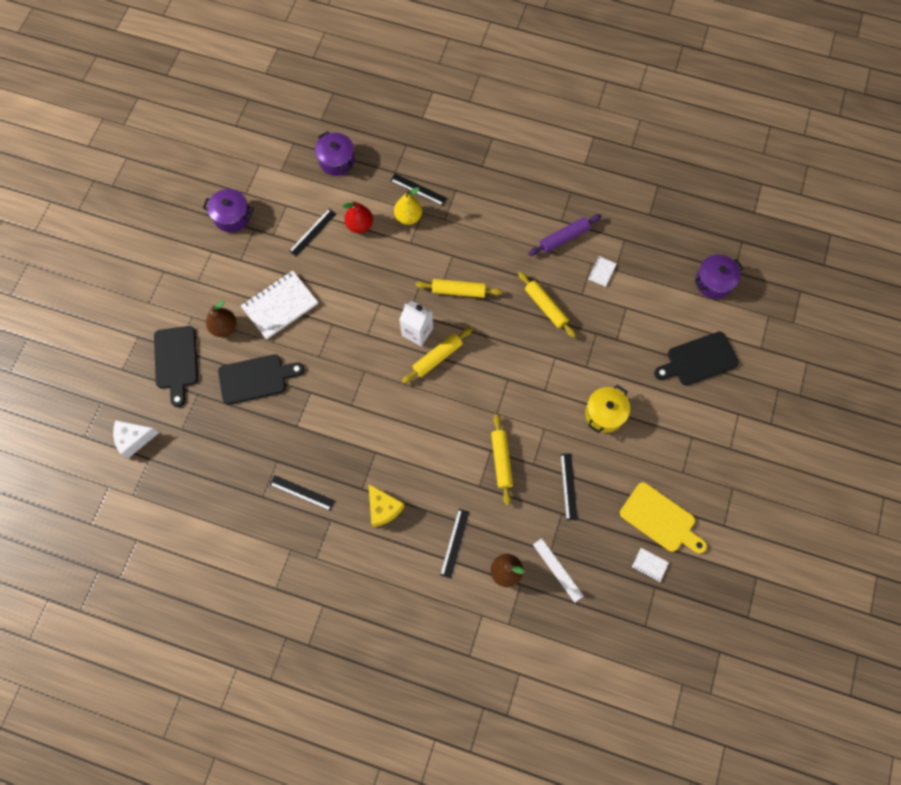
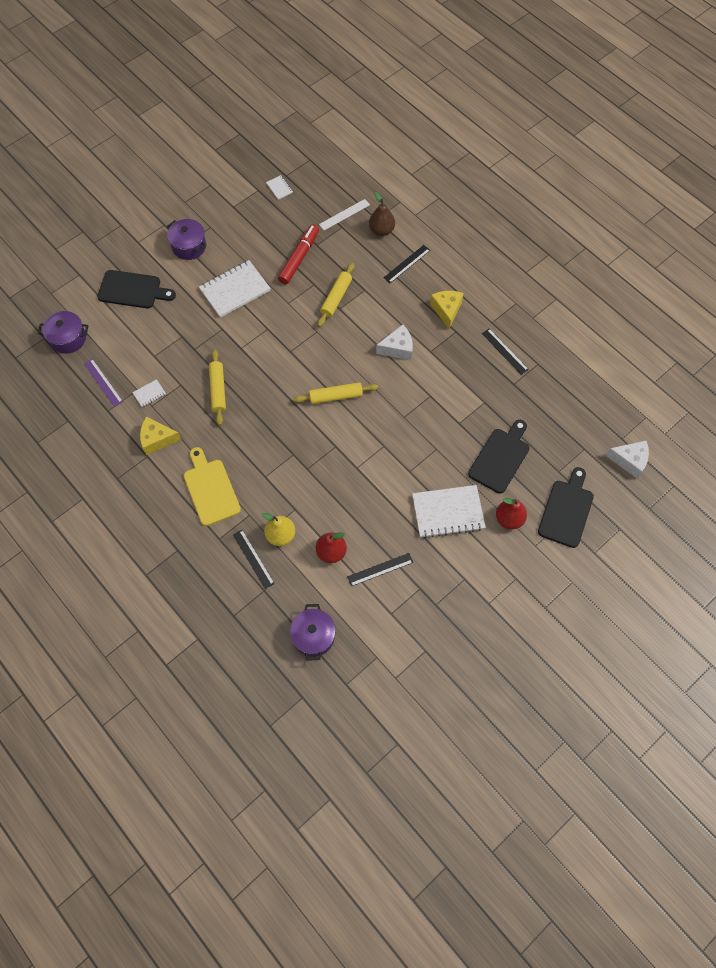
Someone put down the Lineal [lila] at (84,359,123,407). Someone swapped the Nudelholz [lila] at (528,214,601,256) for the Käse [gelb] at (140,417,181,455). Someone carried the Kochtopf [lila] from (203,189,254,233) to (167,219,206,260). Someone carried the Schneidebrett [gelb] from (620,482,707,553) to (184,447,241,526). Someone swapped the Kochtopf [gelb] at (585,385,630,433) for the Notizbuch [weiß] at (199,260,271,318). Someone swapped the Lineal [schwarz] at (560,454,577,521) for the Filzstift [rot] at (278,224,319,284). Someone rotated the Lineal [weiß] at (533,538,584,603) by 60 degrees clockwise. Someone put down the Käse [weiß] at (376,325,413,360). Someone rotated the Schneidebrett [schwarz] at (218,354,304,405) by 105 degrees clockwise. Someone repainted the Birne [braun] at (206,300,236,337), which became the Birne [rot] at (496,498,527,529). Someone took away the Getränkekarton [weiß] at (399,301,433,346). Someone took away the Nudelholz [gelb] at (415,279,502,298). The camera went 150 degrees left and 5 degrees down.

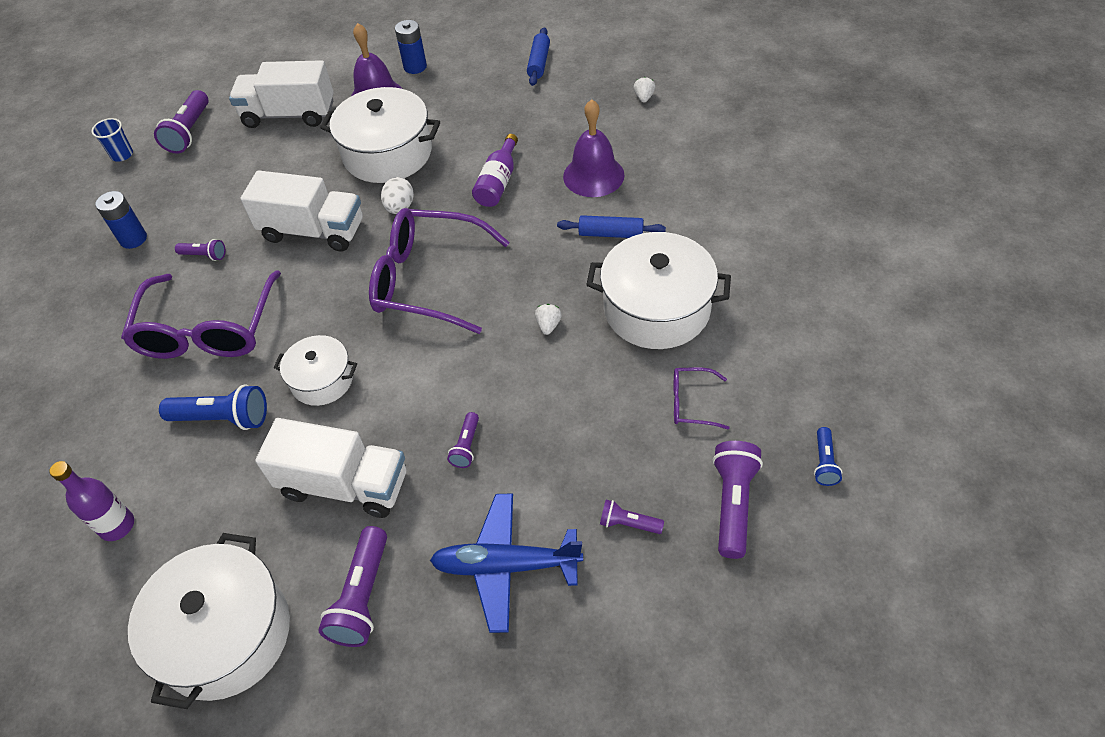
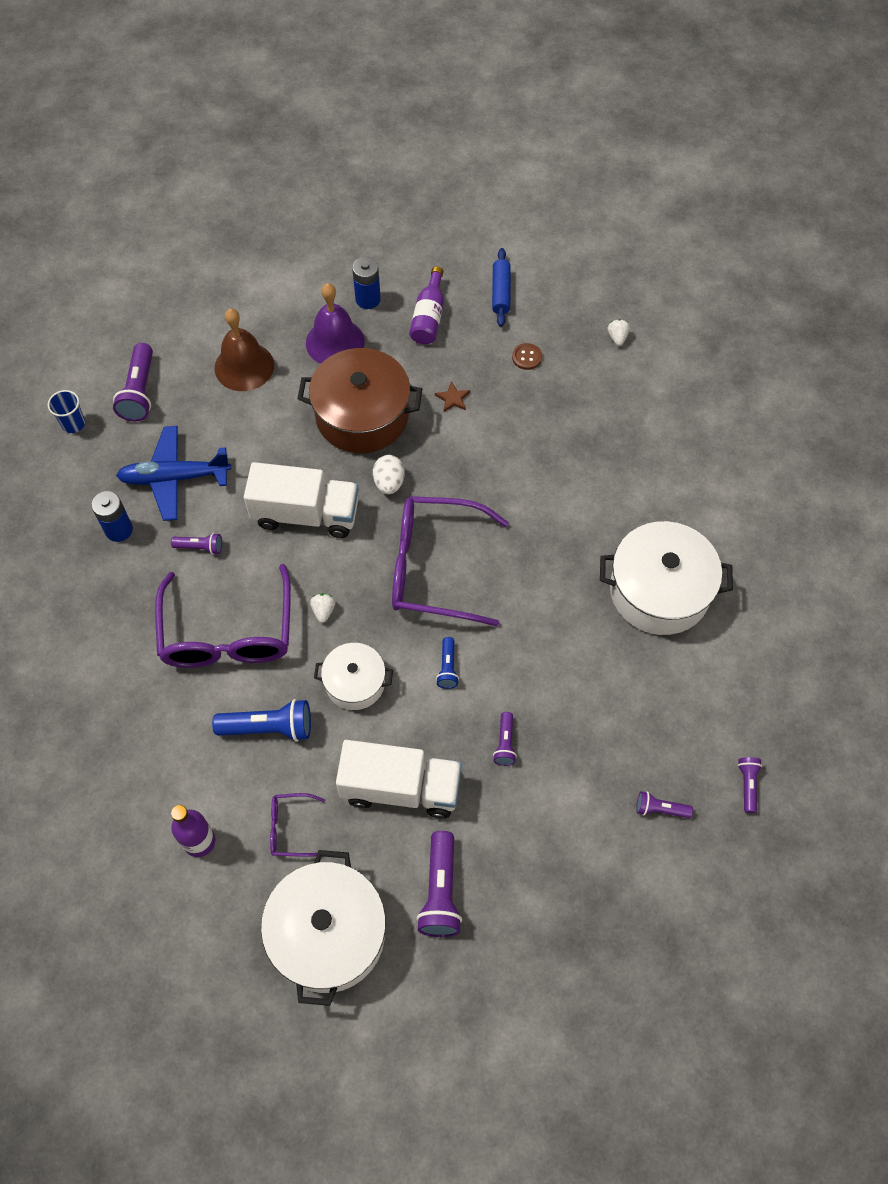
Someone carried the Flugzeug [blau] from (430,493,583,633) to (116,426,231,521). Someone swapped the Lastwagen [weiß] at (229,60,334,128) for the Glocke [braun] at (214,309,274,391). Someone carried the Brille [lila] from (674,367,730,430) to (270,793,325,857). Someone repainted the Kochtopf [weiß] at (320,87,440,183), which became the Kochtopf [braun] at (297,348,422,453). Someone carried the Erdbeere [weiß] from (535,304,562,335) to (310,593,335,623). Someone carried the Flasche [lila] from (472,134,518,207) to (409,266,444,344). Someone put down the Stern [braun] at (435,381,470,412). Someone carried the Taschenlampe [blau] from (814,427,842,486) to (436,637,459,689). Someone put down the Knopf [braun] at (512,343,542,370). Someone scaled the Taschenlampe [lila] at (712,441,763,559) by 0.55. Someone took away the Nudelholz [blau] at (557,215,666,238). Someone took away the Glocke [lila] at (563,99,625,197). The camera went 10 degrees left and 10 degrees up.

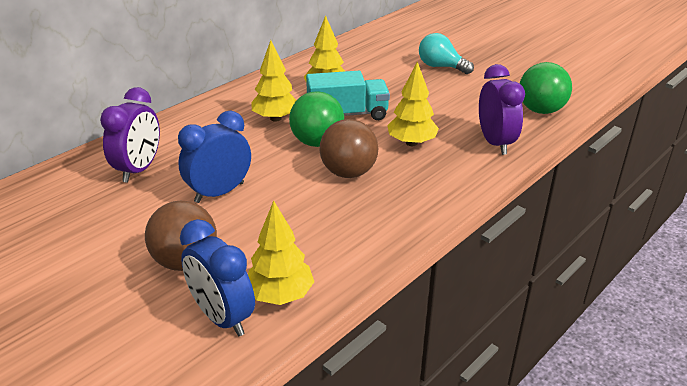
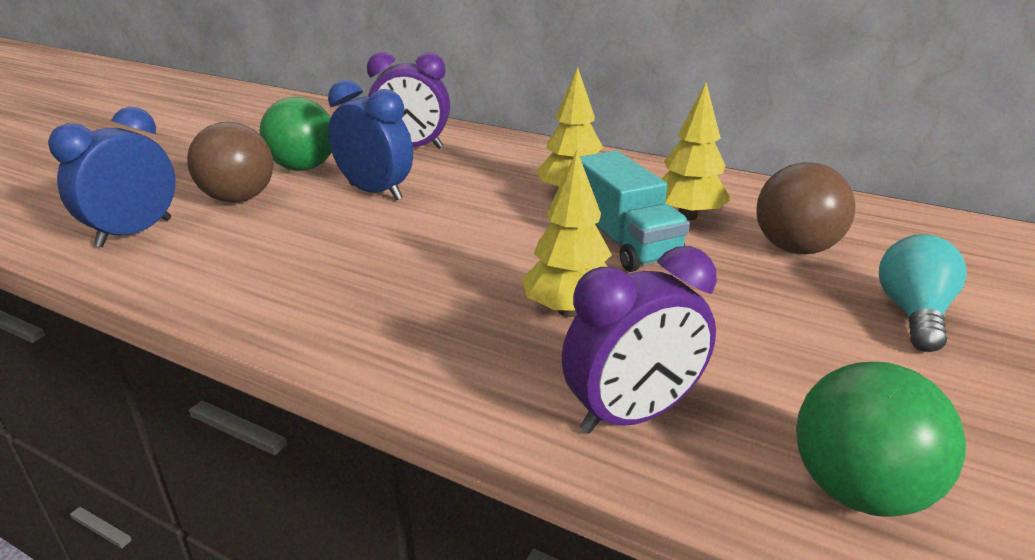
Someone carried the Ball [grün] from (289,91,344,147) to (260,97,332,171). Someone carried the Ball [braun] from (319,119,378,178) to (756,162,855,254). Someone took away the Baum [gelb] at (248,201,314,305). The camera went 75 degrees right and 5 degrees down.

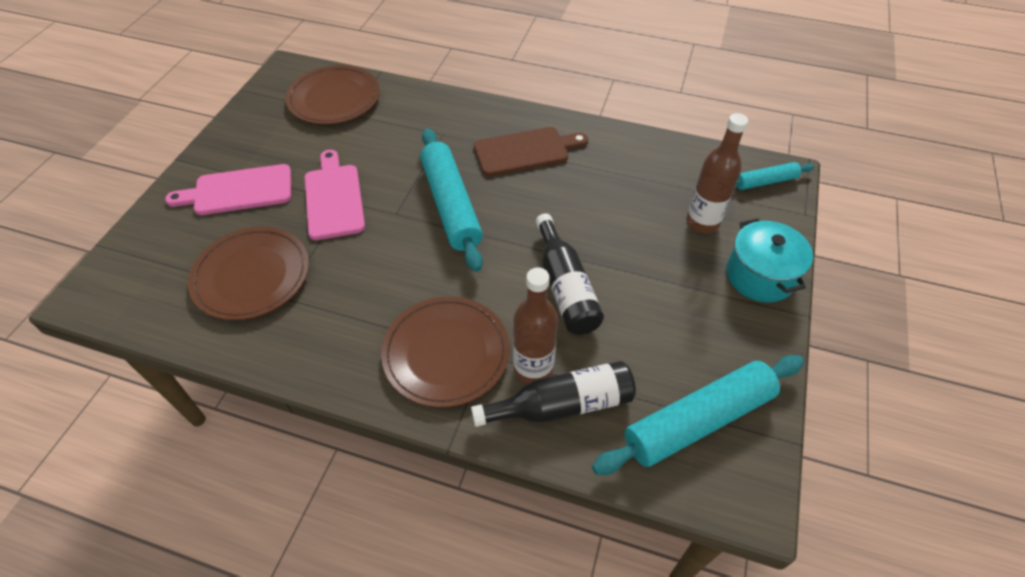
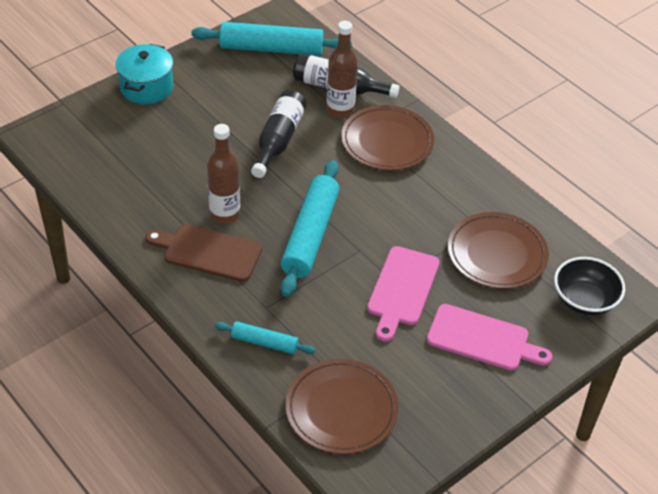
Someone carried the Flasche [braun] from (686,113,748,233) to (207,124,240,224). Someone carried the Nudelholz [türkis] from (736,162,814,190) to (215,321,315,354). Someone put down the Schüssel [schwarz] at (554,257,625,316). The camera went 150 degrees left and 5 degrees down.

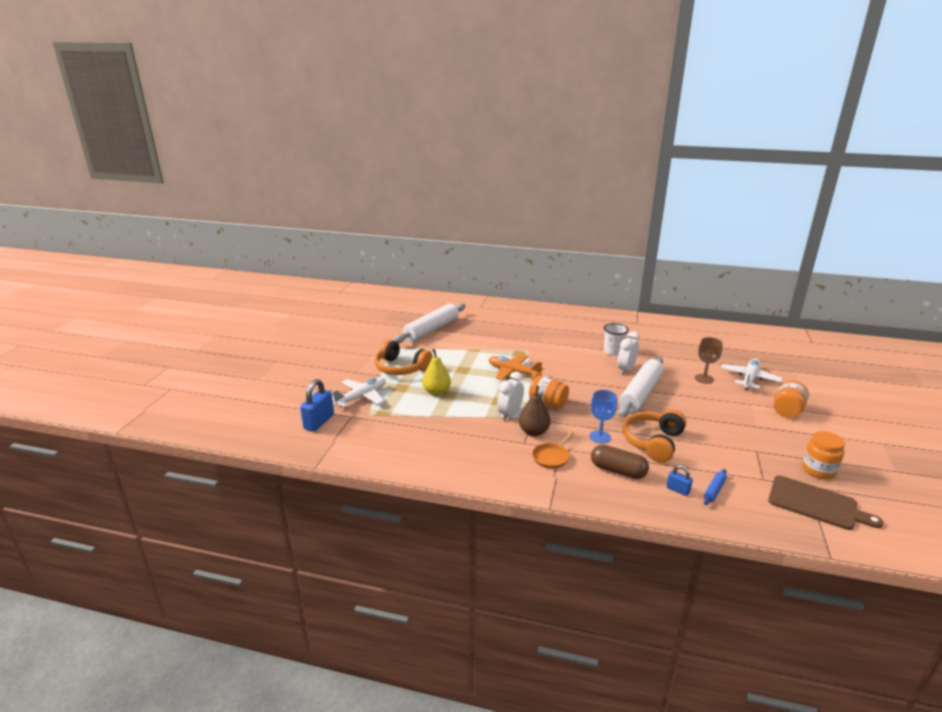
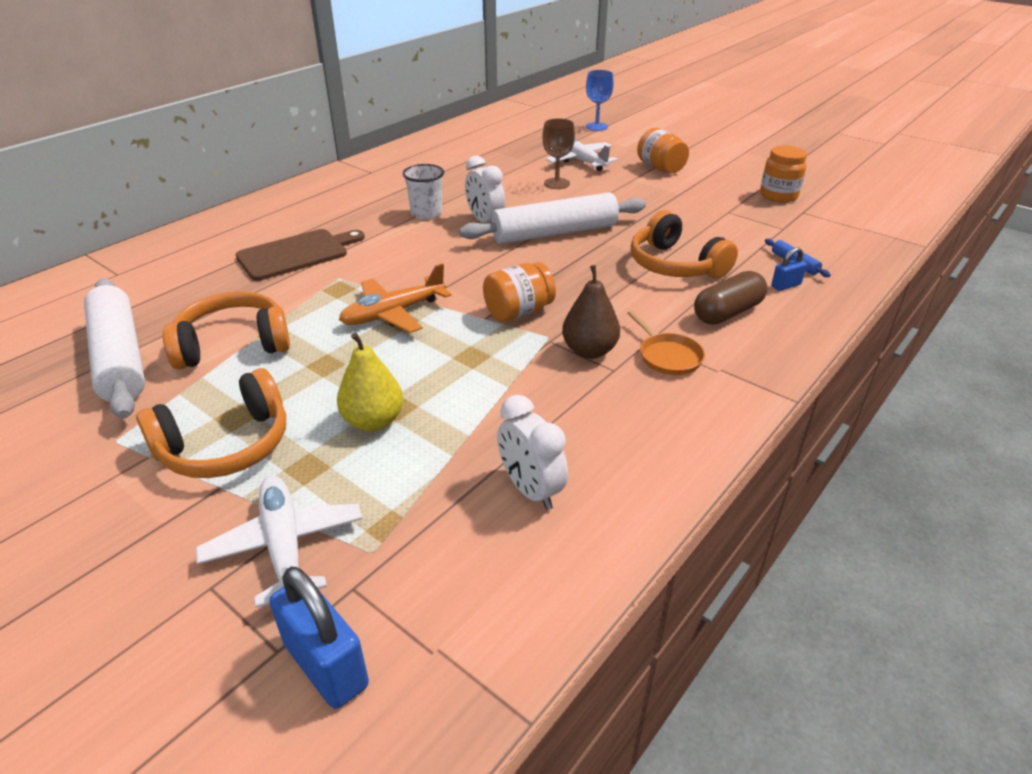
Someone put down the Kopfhörer [orange] at (163,291,290,369). Someone carried the Schneidebrett [braun] from (768,476,884,530) to (235,229,365,281). Someone rotated the Nudelholz [weiß] at (618,357,664,417) by 75 degrees counterclockwise. Someone carried the Wecker [weiß] from (497,371,524,421) to (497,395,568,510). Someone carried the Kelch [blau] from (589,390,617,444) to (586,70,614,131). The camera went 65 degrees left and 10 degrees up.

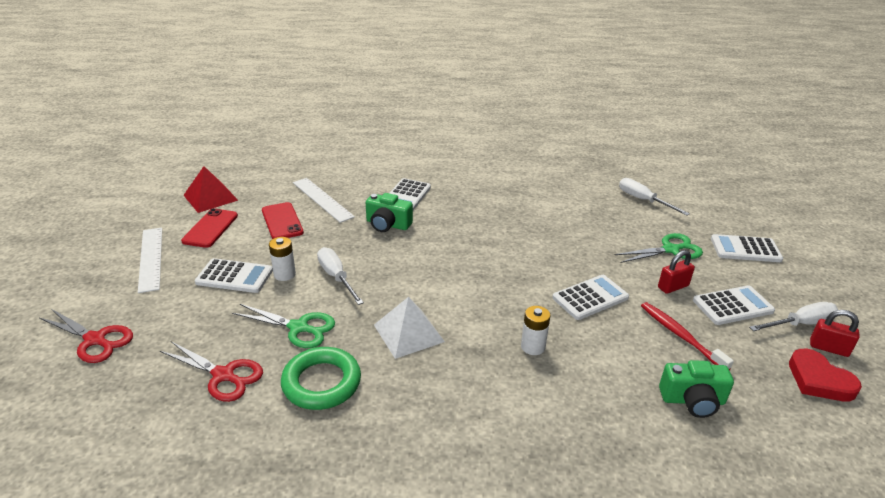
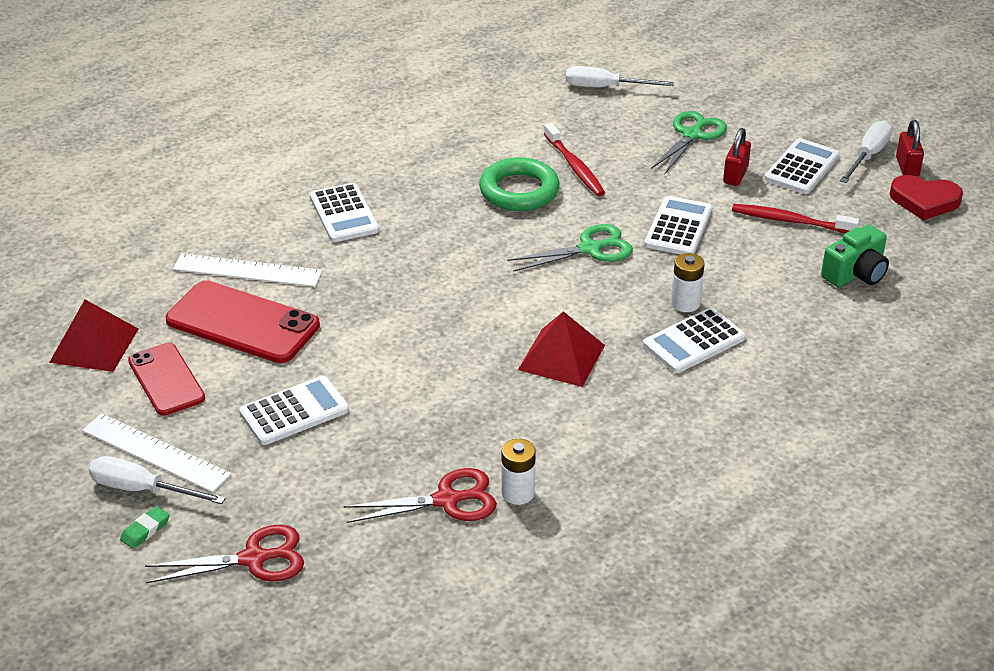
Someone carried the Schraubenzieher [weiß] from (317,247,364,305) to (89,456,226,504). Someone put down the Radiergummi [grün] at (120,506,170,549). Someone scaled the Handy [rot] at (262,202,304,239) by 1.54. Someone carried the Ring [grün] from (281,347,361,410) to (479,157,560,211). Someone carried the Batterie [weiß] from (269,237,296,281) to (501,439,536,505). Someone carried the Schere [grün] from (232,304,335,348) to (507,224,633,272). Someone repainted the Pyramide [weiß] at (374,297,445,359), which became the Pyramide [rot] at (518,311,605,387). Someone put down the Zahnbürste [rot] at (544,123,605,196). Someone carried the Taschenrechner [weiß] from (711,234,783,262) to (643,308,746,373). Someone rotated the Vorhängeschloss [rot] at (810,310,860,357) by 75 degrees counterclockwise. Someone took away the Kamera [grün] at (366,193,413,232). The camera went 40 degrees left and 5 degrees up.

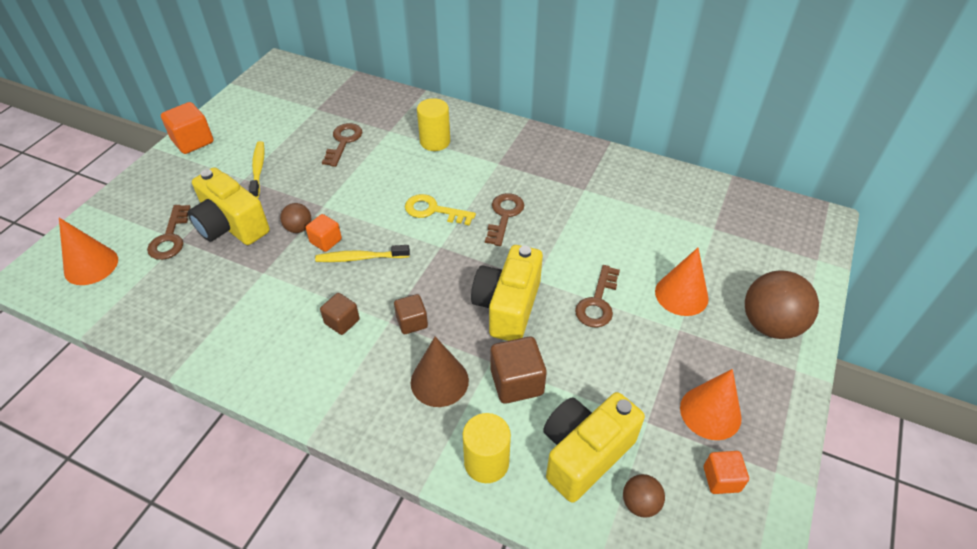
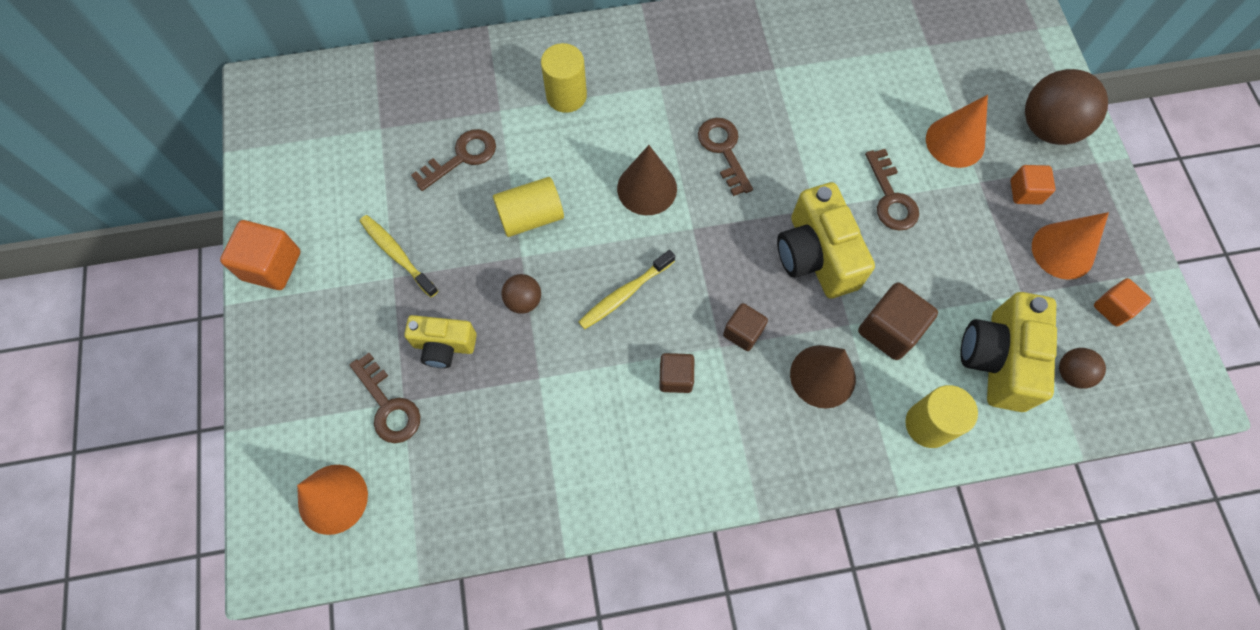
Someone scaled the Kamera [gelb] at (188,167,270,245) by 0.61. Someone rotated the Schlüssel [braun] at (322,123,362,167) by 75 degrees clockwise. Someone put down the Vollzylinder [gelb] at (493,177,564,237). Someone swapped the Schlüssel [gelb] at (405,194,476,226) for the Kegel [braun] at (617,145,677,215). Someone carried the Kubus [orange] from (306,214,342,252) to (1010,165,1055,205). The camera went 35 degrees left and 20 degrees up.

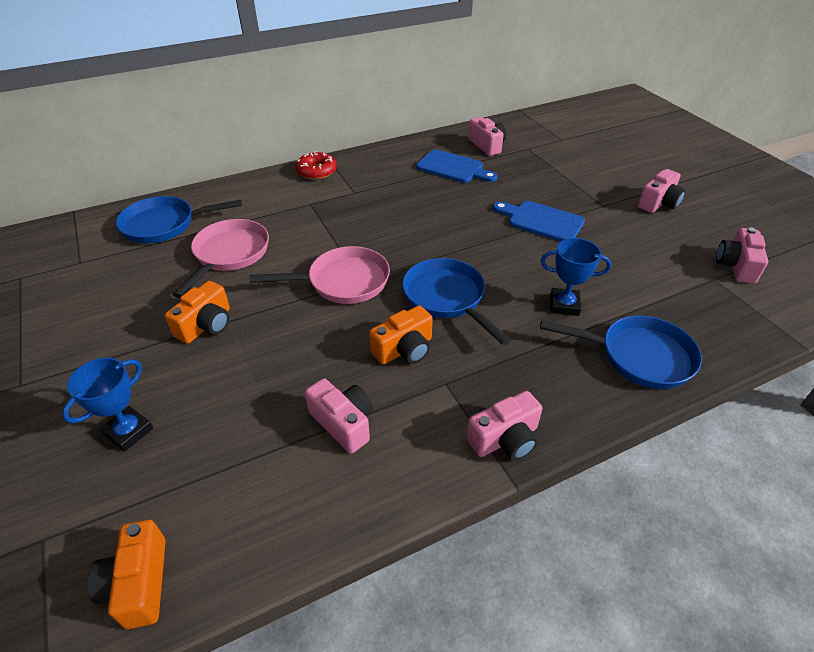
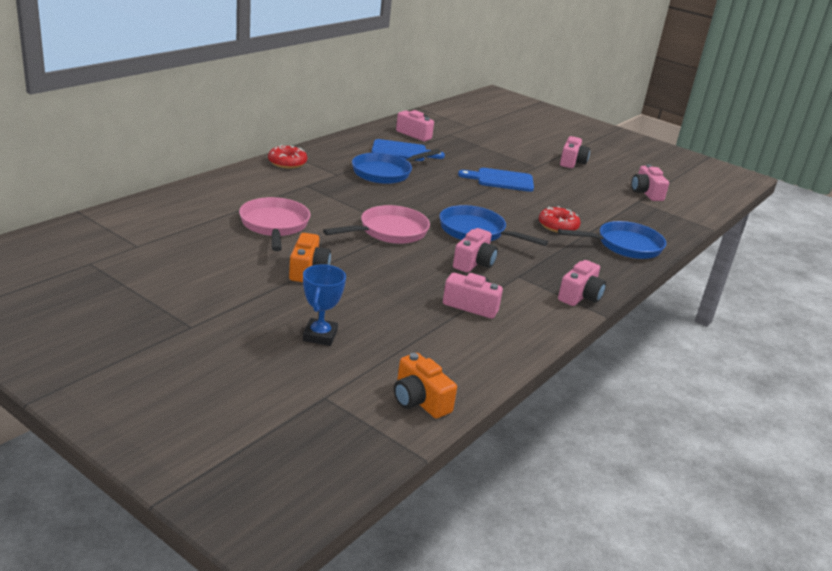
Someone carried the Pfanne [blau] from (116,196,242,244) to (352,149,441,184). Someone repainted the Kamera [orange] at (369,305,433,364), which became the Kamera [rosa] at (453,228,498,273). Someone swapped the Pokal [blau] at (540,238,611,316) for the Donut [rot] at (539,206,581,233). The camera went 30 degrees left and 15 degrees down.

